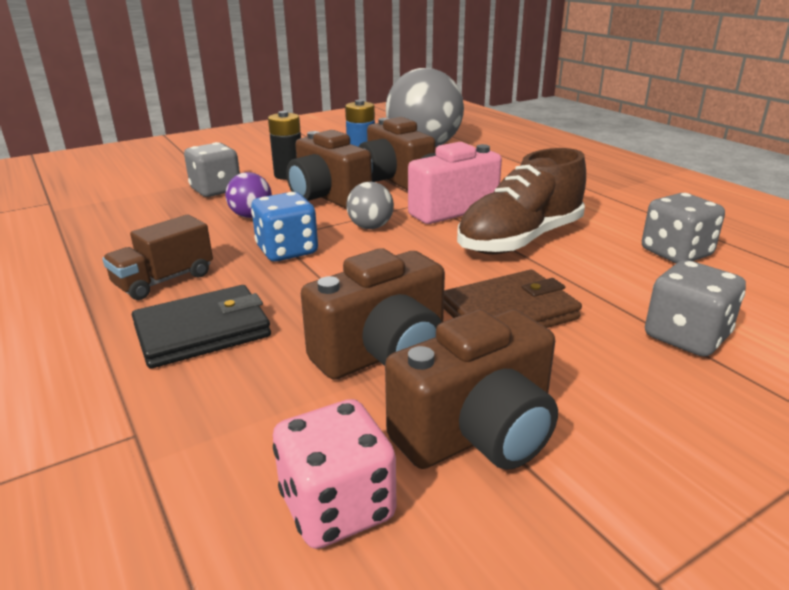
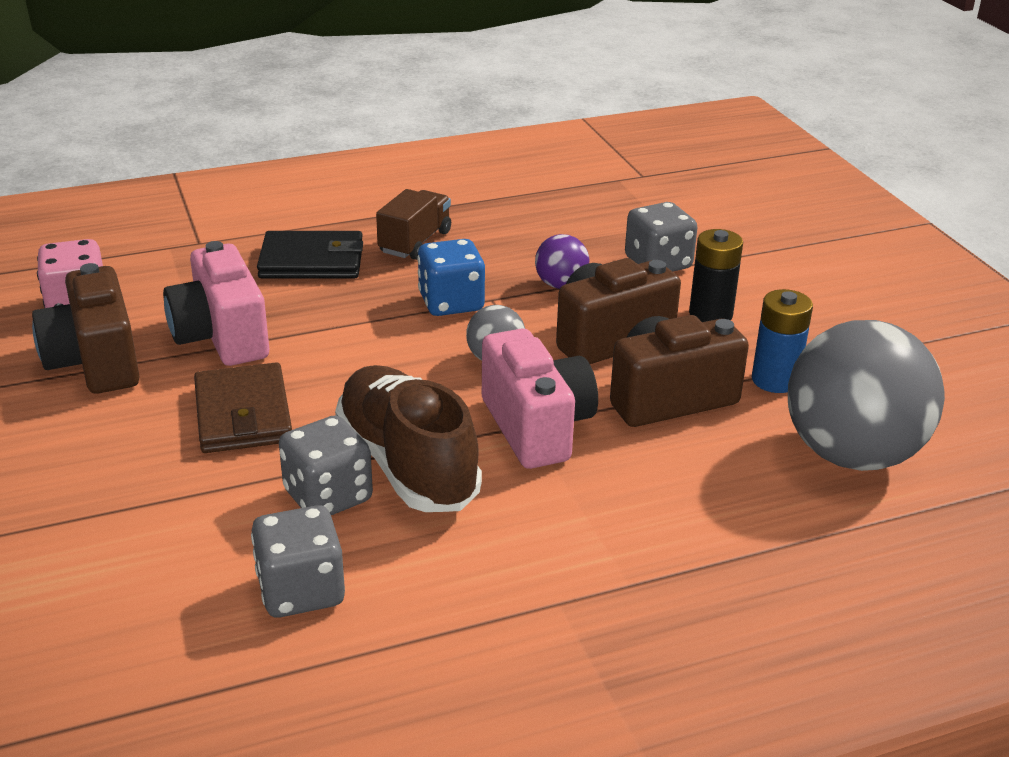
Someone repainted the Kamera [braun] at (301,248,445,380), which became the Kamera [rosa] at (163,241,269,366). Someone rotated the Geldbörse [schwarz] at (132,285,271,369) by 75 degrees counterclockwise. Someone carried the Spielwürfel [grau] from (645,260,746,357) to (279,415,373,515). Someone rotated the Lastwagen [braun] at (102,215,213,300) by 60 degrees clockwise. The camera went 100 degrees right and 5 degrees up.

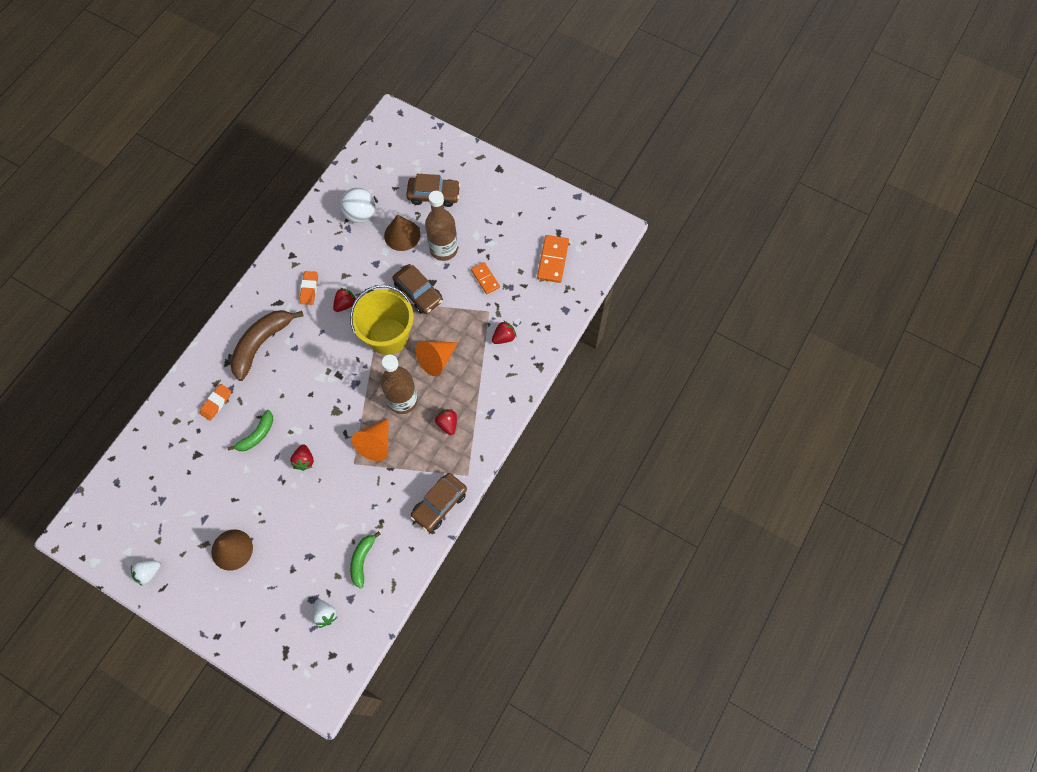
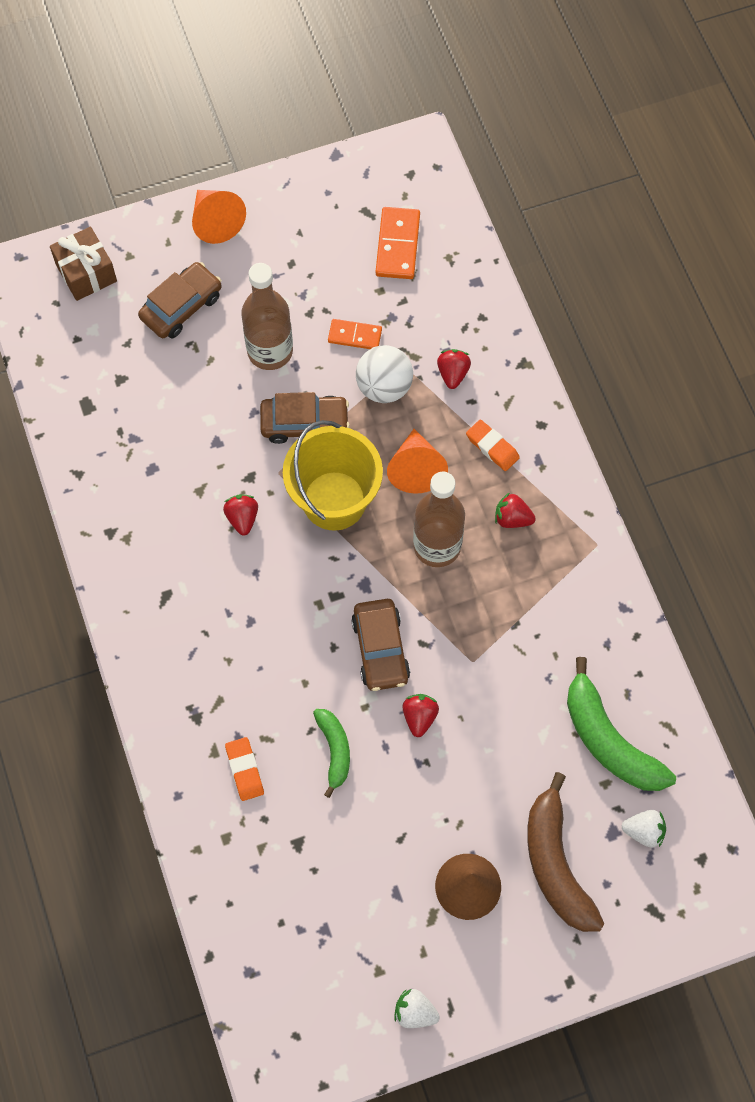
Someone put down the Geschenk [braun] at (50,227,117,301). Someone carried the Kegel [orange] from (351,418,389,461) to (192,190,246,244). Someone carried the Auto [braun] from (411,473,467,532) to (351,599,410,691). Someone carried the Ball [weiß] from (340,187,375,223) to (356,345,413,403). Someone rotated the Dominostein [orange] at (537,235,569,283) by 45 degrees clockwise. Someone rotated the Erdbeere [weiß] at (131,561,161,586) by 105 degrees clockwise. Someone rotated the Erdbeere [rot] at (290,444,314,471) by 120 degrees counterclockwise. Someone carried the Radiergummi [orange] from (300,271,318,305) to (466,419,520,471). Someone carried the Banane [braun] from (230,310,303,381) to (527,772,604,932). Someone scaled the Banane [grün] at (350,531,381,589) by 1.74. Someone took away the Kegel [braun] at (384,215,420,251). The camera went 50 degrees left and 0 degrees up.

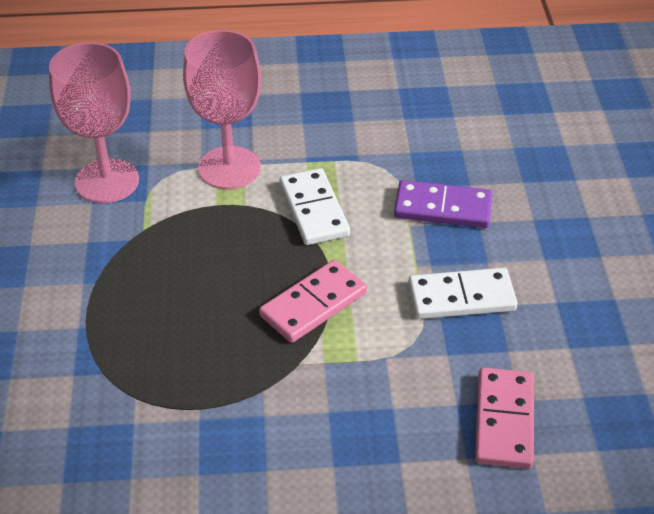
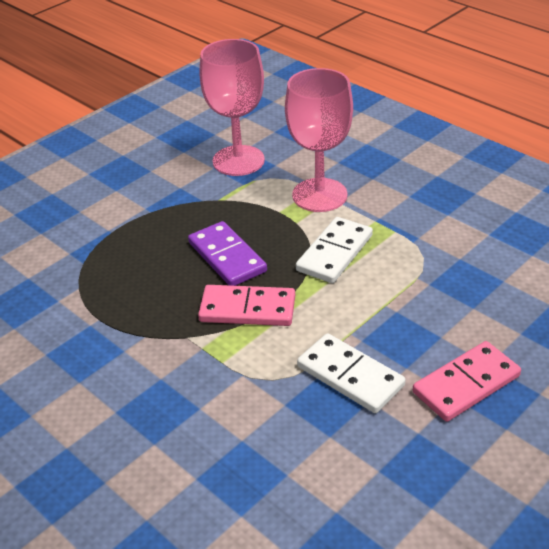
Someone carried the Dominostein [lila] from (394,180,493,228) to (188,221,267,286). Someone carried the Dominostein [rosa] from (475,367,534,469) to (413,341,521,422). The camera went 50 degrees right and 5 degrees down.

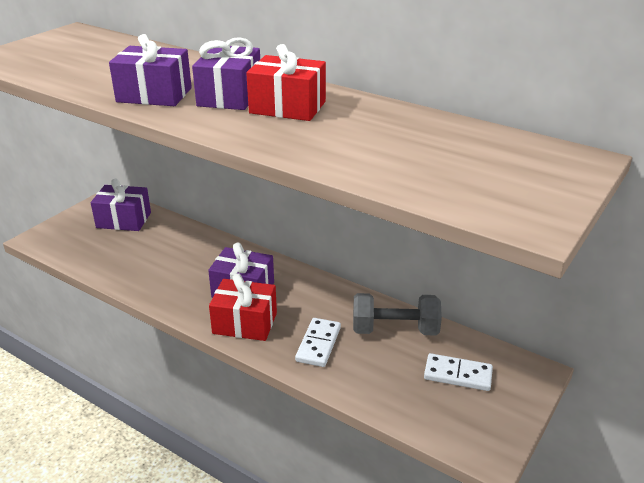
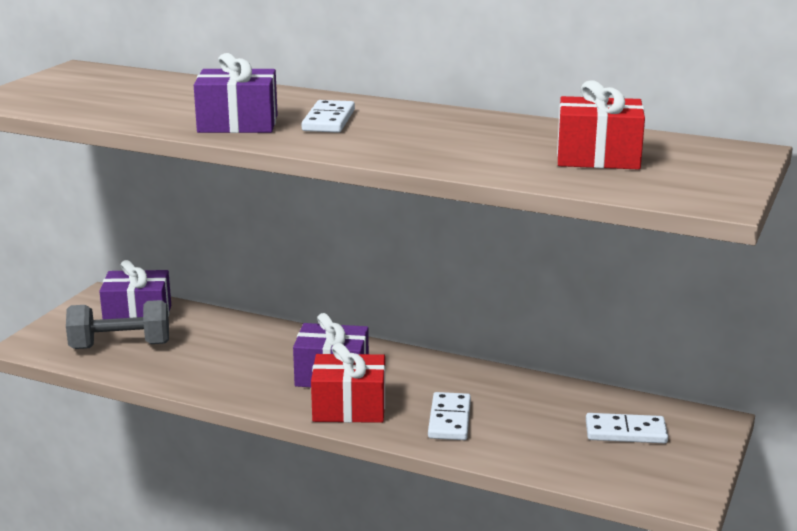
Someone carried the Hantel [grau] from (353,293,442,336) to (66,300,169,349). Someone swapped the Geschenk [lila] at (192,37,260,110) for the Dominostein [weiß] at (301,100,355,133). Someone carried the Geschenk [rot] from (246,44,326,121) to (557,80,645,170). The camera went 10 degrees left and 10 degrees down.

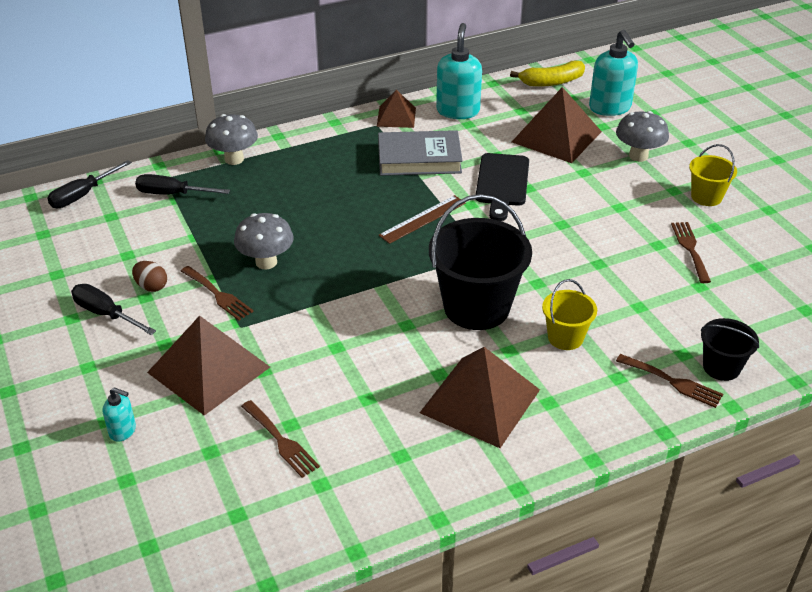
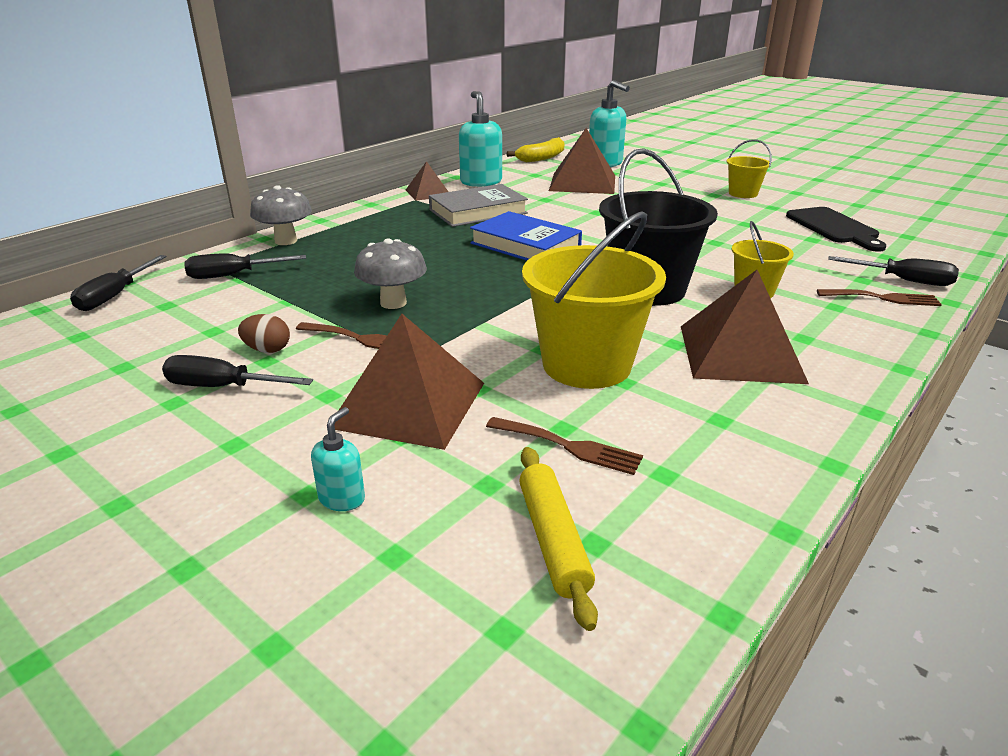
Someone rotated the Seifenspender [türkis] at (103,387,136,442) by 60 degrees counterclockwise. Someone swapped the Lineal [braun] at (378,195,466,244) for the Buch [blau] at (470,211,582,261). Someone put down the Nudelholz [gelb] at (519,447,598,631). Someone put down the Eimer [gelb] at (522,211,666,389). Someone carried the Schneidebrett [schwarz] from (476,153,529,221) to (786,207,886,252). Someone swapped the Eimer [schwarz] at (701,318,759,381) for the Schraubenzieher [schwarz] at (828,256,959,286). Someone took away the Pilz [grau] at (616,111,669,162). Someone took away the Gabel [braun] at (671,222,711,283). The camera went 25 degrees left and 10 degrees down.

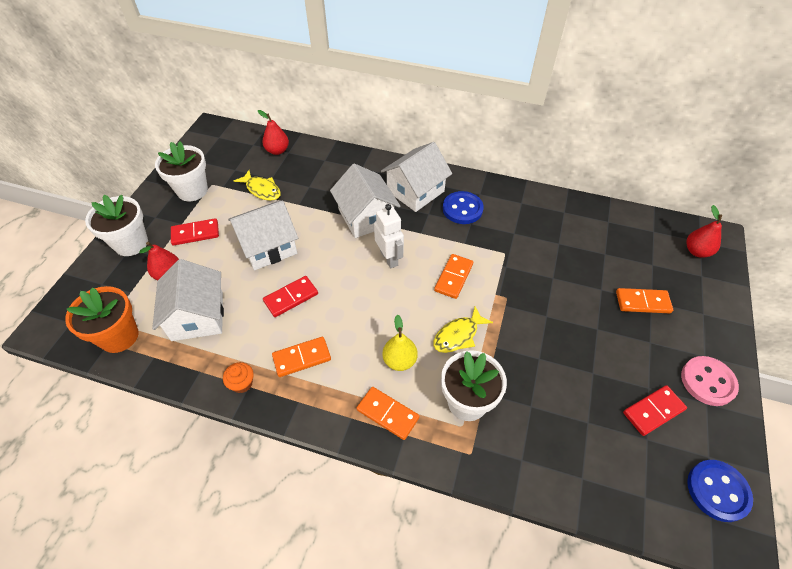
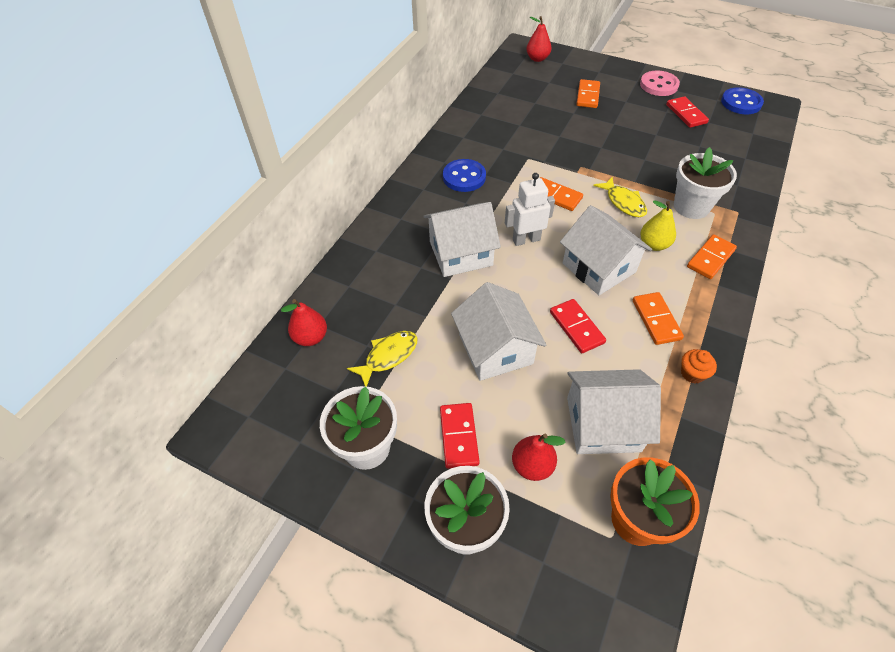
Someone carried the Haus [weiß] from (381,142,452,212) to (560,205,652,295). The camera went 80 degrees left and 0 degrees up.

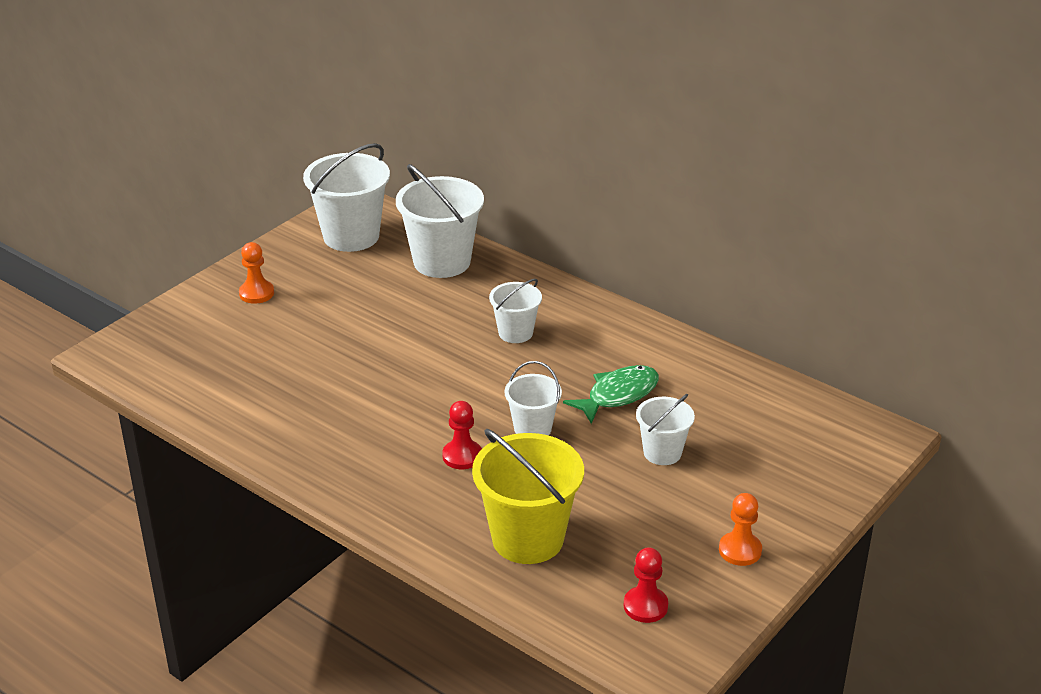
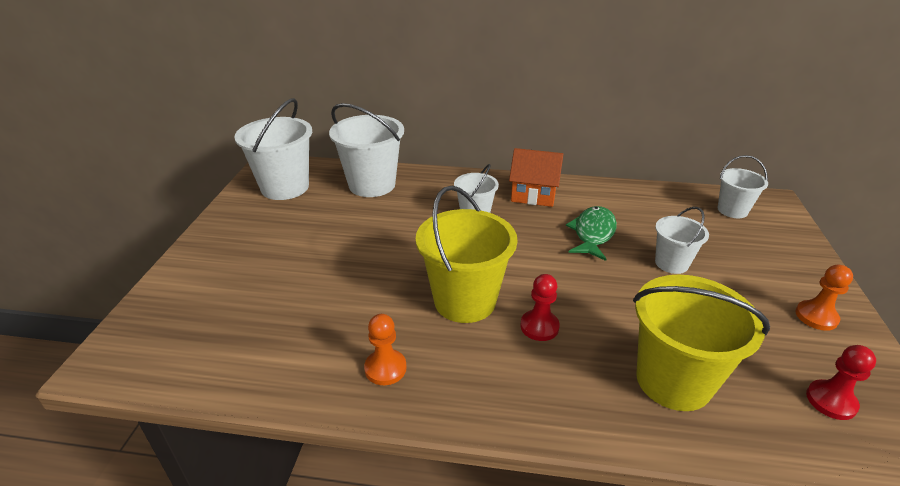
Someone carried the Bauer [orange] from (239,242,274,304) to (364,314,407,385). Someone put down the Eimer [gelb] at (416,186,518,323). Someone put down the Haus [orange] at (509,148,563,207). Someone carried the Eimer [weiß] from (504,361,562,436) to (718,155,768,218). The camera went 30 degrees left and 0 degrees up.

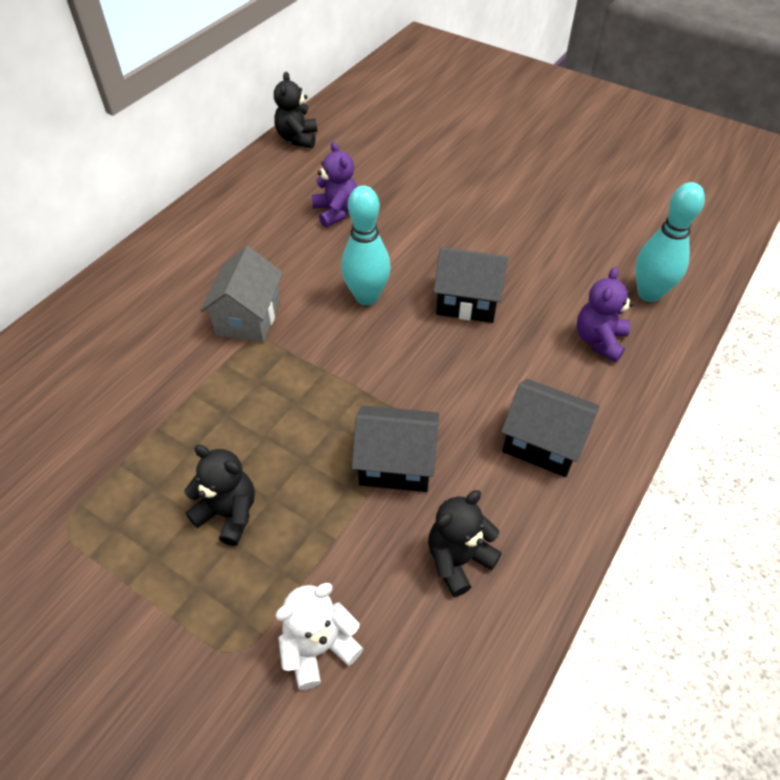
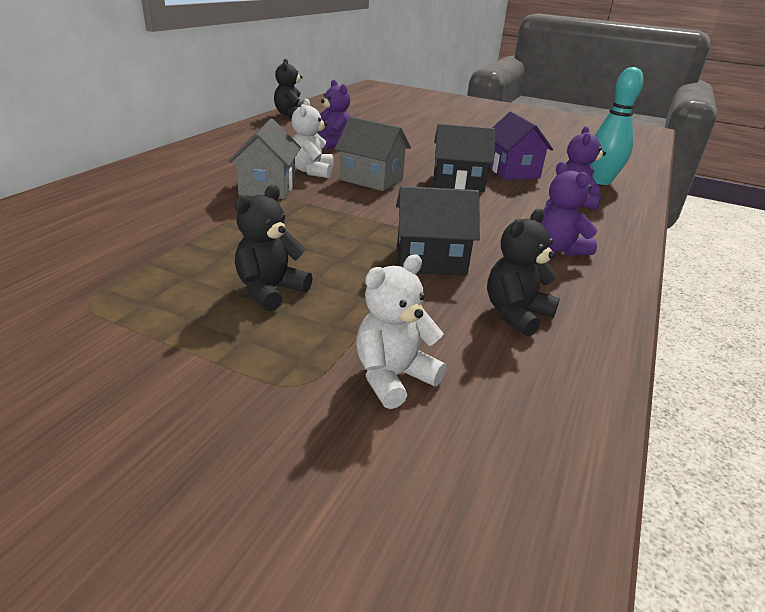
Someone rotated the Teddybär [schwarz] at (184,445,255,546) by 75 degrees counterclockwise. Someone put down the Teddybär [weiß] at (292,99,334,178). Someone swapped the Bowlingkegel [türkis] at (341,185,391,305) for the Haus [grau] at (335,117,411,191). Someone put down the Haus [lila] at (489,112,553,180). Someone swapped the Haus [schwarz] at (501,379,599,477) for the Teddybär [lila] at (541,162,597,256). The camera went 10 degrees left and 20 degrees down.

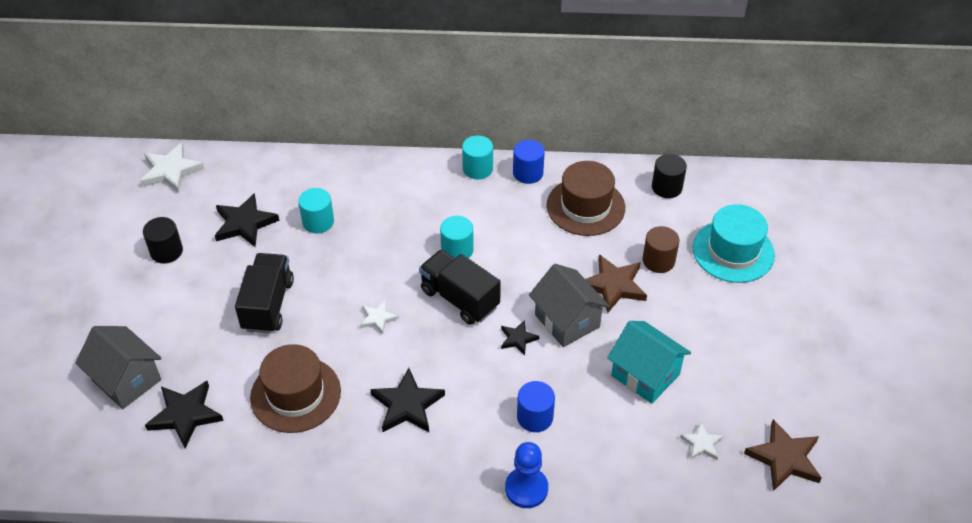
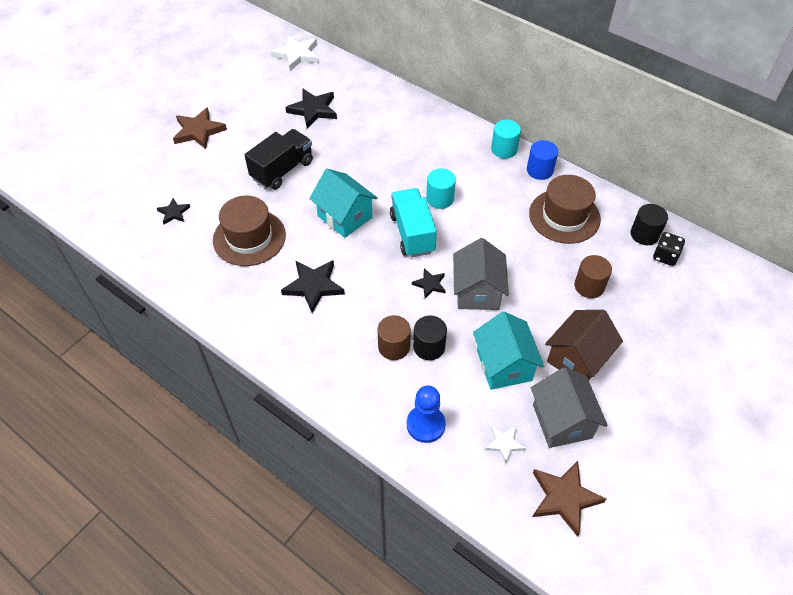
Someone scaled the Stern [schwarz] at (145,381,224,448) by 0.56. Someone carried the Stern [braun] from (585,254,647,314) to (173,107,227,149). Someone swapped the Stern [weiß] at (360,300,399,334) for the Haus [türkis] at (309,169,377,238). Someone repainted the Vollzylinder [blau] at (517,381,555,432), which became the Vollzylinder [braun] at (377,315,411,360). Someone repainted the Lastwagen [schwarz] at (419,250,501,325), which became the Lastwagen [türkis] at (390,188,437,257). Someone carried the Bauer [blau] from (505,442,548,508) to (407,385,446,443). Someone carried the Vollzylinder [schwarz] from (143,217,183,263) to (413,315,447,360). Someone carried the Haus [grau] from (75,326,161,409) to (531,367,608,448). Someone put down the Haus [braun] at (545,310,623,380). Someone put down the Spielwürfel [schwarz] at (653,232,685,266). Someone took away the Vollzylinder [türkis] at (298,188,334,233). Someone took away the Hut [türkis] at (693,204,775,283). The camera went 35 degrees right and 5 degrees up.

